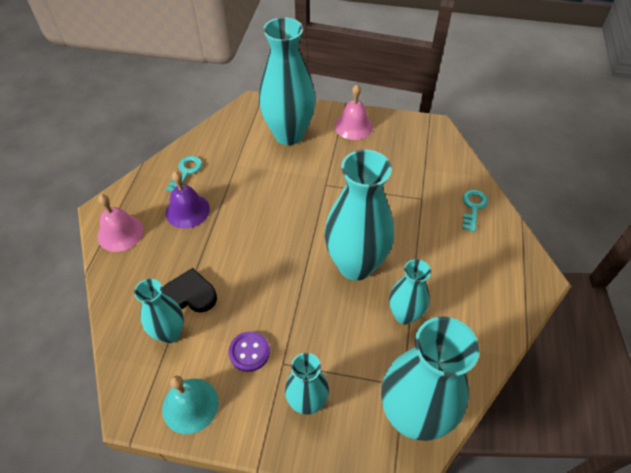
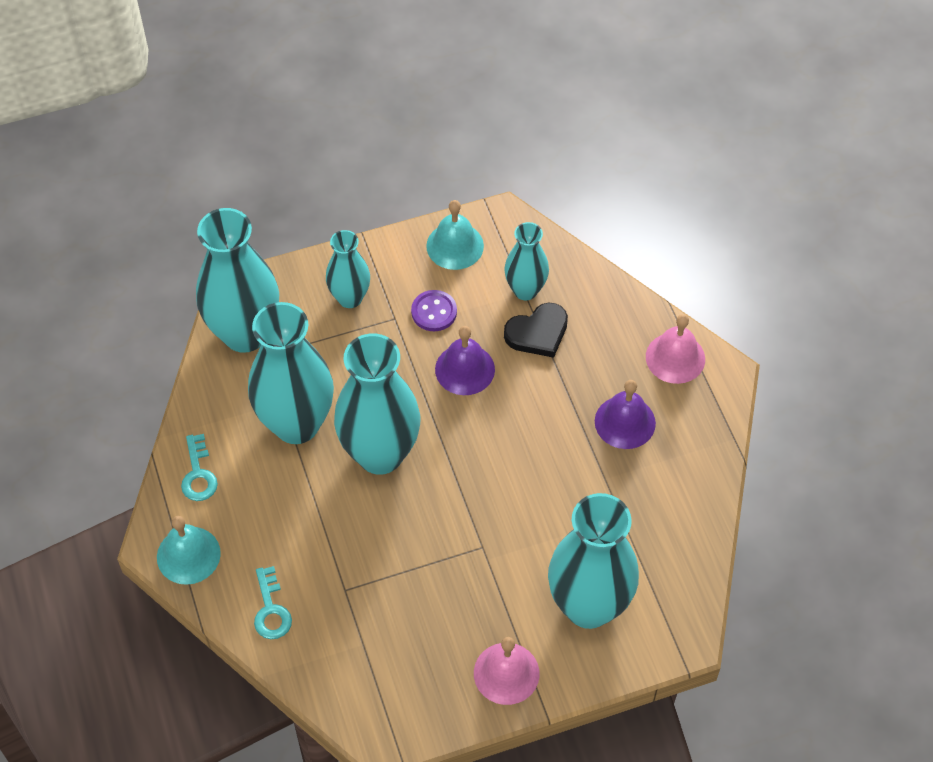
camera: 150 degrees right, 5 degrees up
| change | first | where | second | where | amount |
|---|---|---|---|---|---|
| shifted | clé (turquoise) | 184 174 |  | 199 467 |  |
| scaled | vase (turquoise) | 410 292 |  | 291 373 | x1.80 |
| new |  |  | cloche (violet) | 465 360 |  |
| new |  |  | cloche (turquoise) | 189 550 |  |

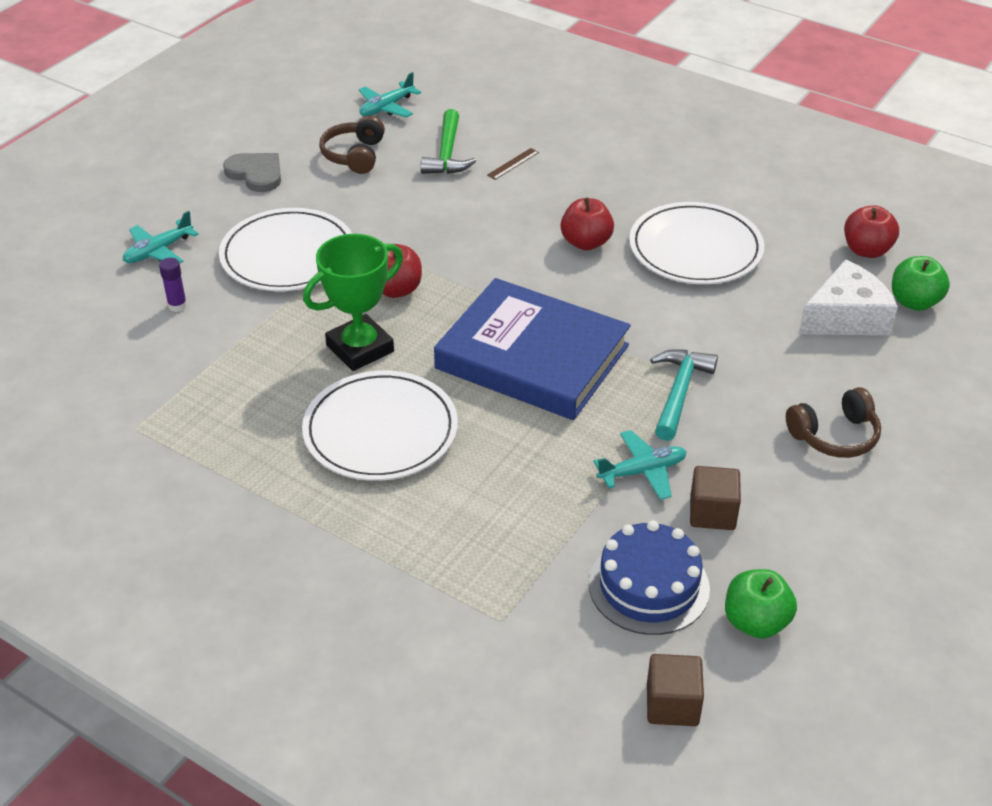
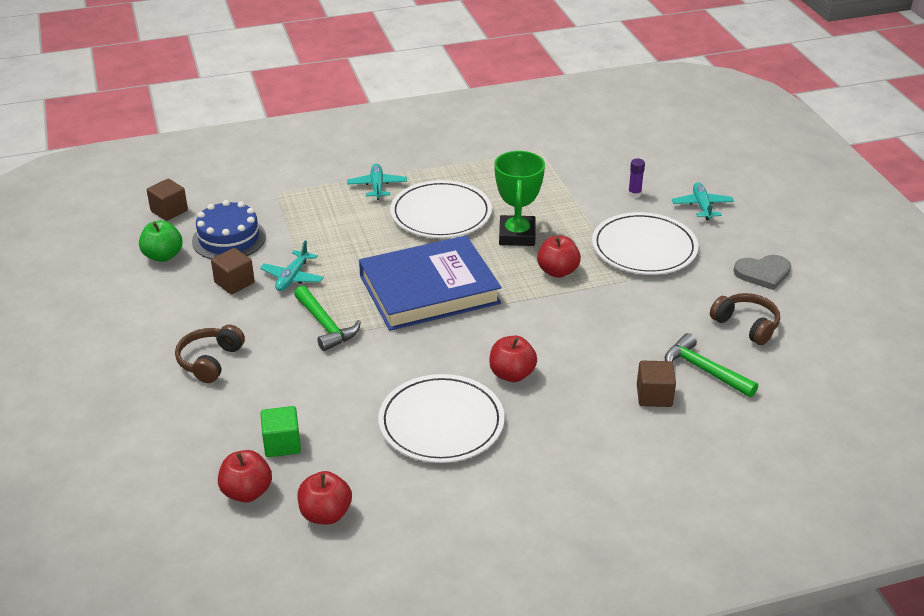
camera: 130 degrees right, 5 degrees down
| change | first | where | second | where | amount |
|---|---|---|---|---|---|
| shifted | avion (turquoise) | 390 95 |  | 377 181 |  |
| swapped | règle (marron) | 513 164 | cube (marron) | 656 384 |  |
| repainted | pomme (vert) | 921 283 | pomme (rouge) | 245 476 |  |
| swapped | fromage (blanc) | 848 297 | cube (vert) | 280 431 |  |
| repainted | marteau (turquoise) | 684 395 | marteau (vert) | 327 318 |  |

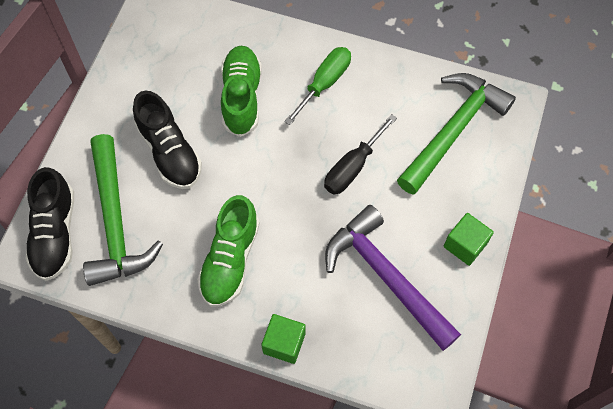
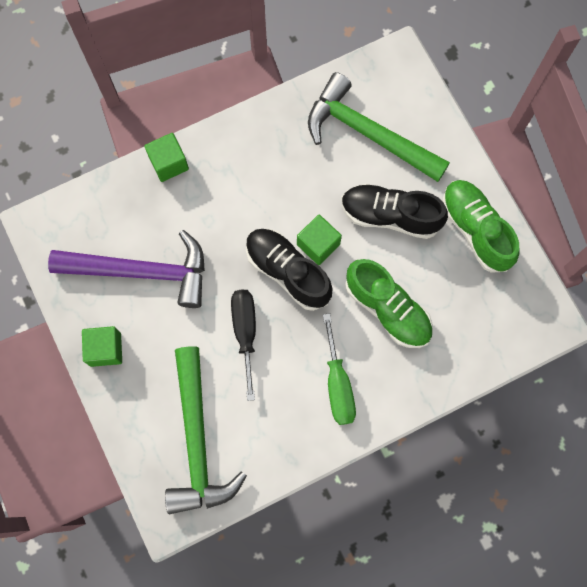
camera: 135 degrees right, 10 degrees up
| change | first | where | second | where | amount |
|---|---|---|---|---|---|
| shifted | chaussure (noir) | 49 224 |  | 289 270 |  |
| shifted | chaussure (vert) | 228 251 |  | 480 226 |  |
| new |  |  | cube (vert) | 319 240 |  |

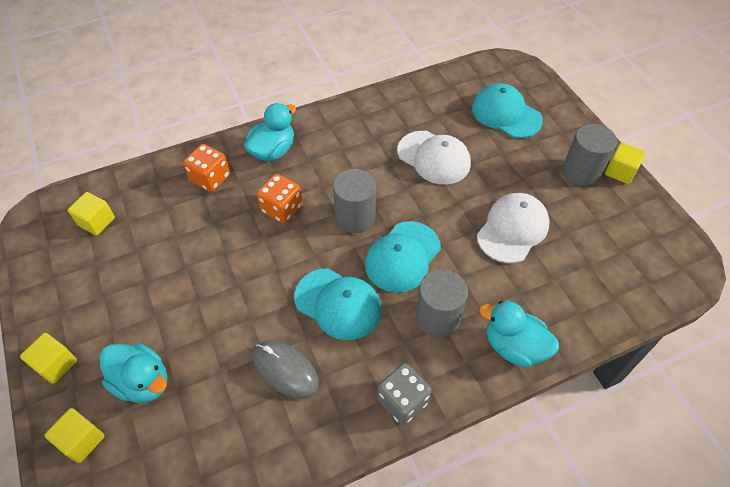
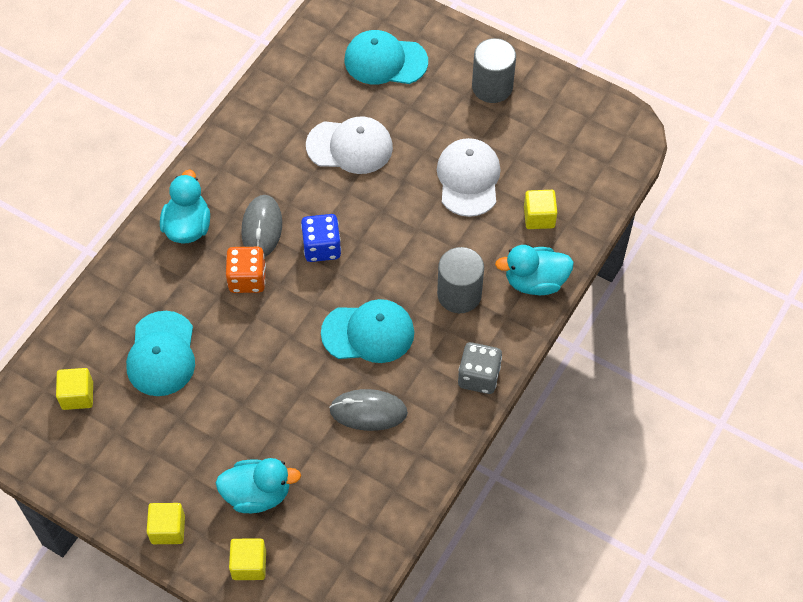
camera: 35 degrees left, 5 degrees up
| change | first | where | second | where | amount |
|---|---|---|---|---|---|
| shifted | cube (jaune) | 625 163 |  | 541 209 |  |
| gone | dé (orange) | 206 168 |  |  |  |
| swapped | cylindre (gris) | 354 201 | dé (bleu) | 321 238 |  |
| shifted | casquette (turquoise) | 403 257 |  | 160 353 |  |
| new |  |  | souris (gris) | 261 226 |  |

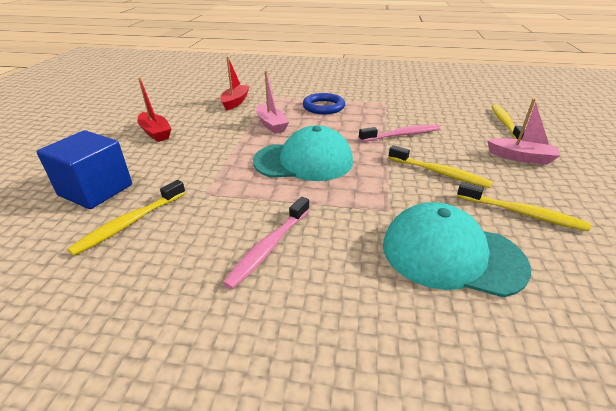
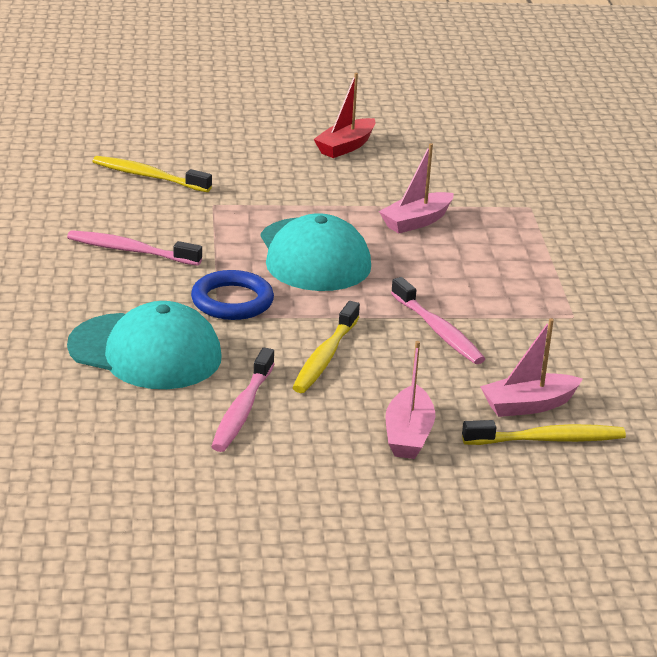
camera: 75 degrees right, 5 degrees down
| change | first | where | second | where | amount |
|---|---|---|---|---|---|
| gone | bateau (rouge) | 235 83 |  |  |  |
| shifted | anneau (bleu) | 324 103 |  | 232 295 |  |
| gone | cube (bleu) | 84 169 |  |  |  |
| repainted | brosse à dents (jaune) | 524 206 | brosse à dents (rose) | 242 399 |  |
| rotated | casquette (turquoise) | 457 249 |  | 144 345 | 105 degrees clockwise |
| new |  |  | bateau (rose) | 531 367 |  |

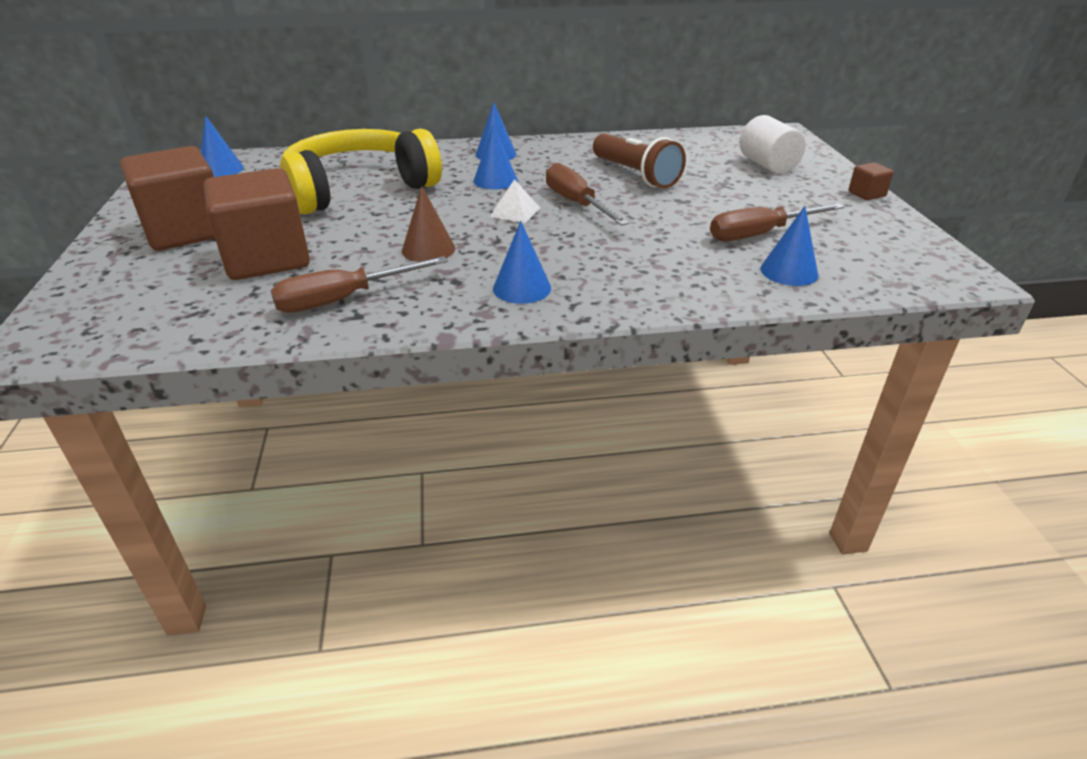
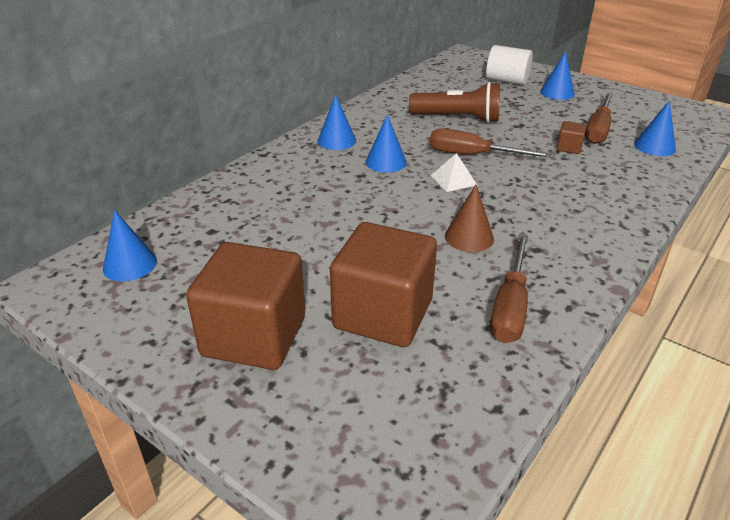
camera: 45 degrees left, 0 degrees up
| change | first | where | second | where | amount |
|---|---|---|---|---|---|
| gone | casque audio (jaune) | 361 171 |  |  |  |
| shifted | cube (marron) | 871 181 |  | 572 137 |  |
| shifted | cône (bleu) | 522 262 |  | 557 75 |  |

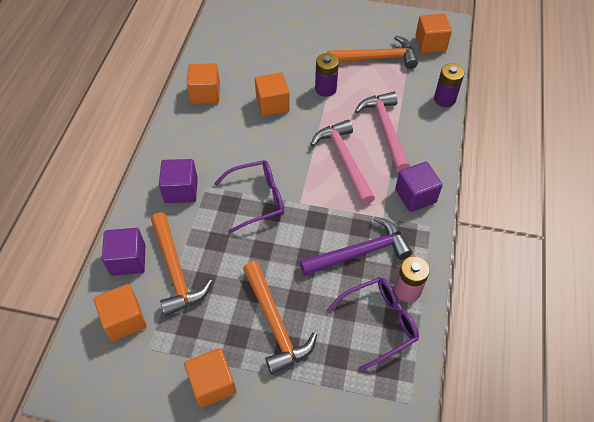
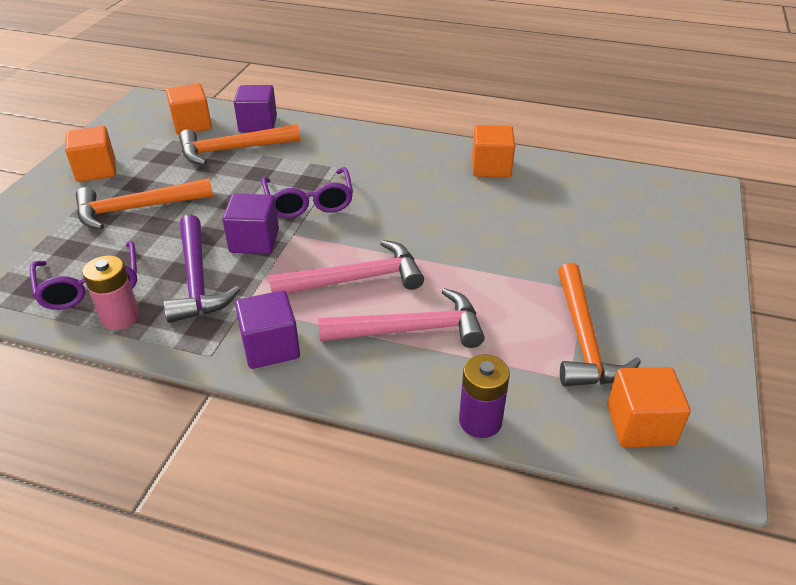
camera: 95 degrees right, 15 degrees down
| change | first | where | second | where | amount |
|---|---|---|---|---|---|
| gone | pile (violet) | 327 75 |  |  |  |
| gone | cube (orange) | 272 94 |  |  |  |
| shifted | cube (violet) | 178 181 |  | 250 224 |  |

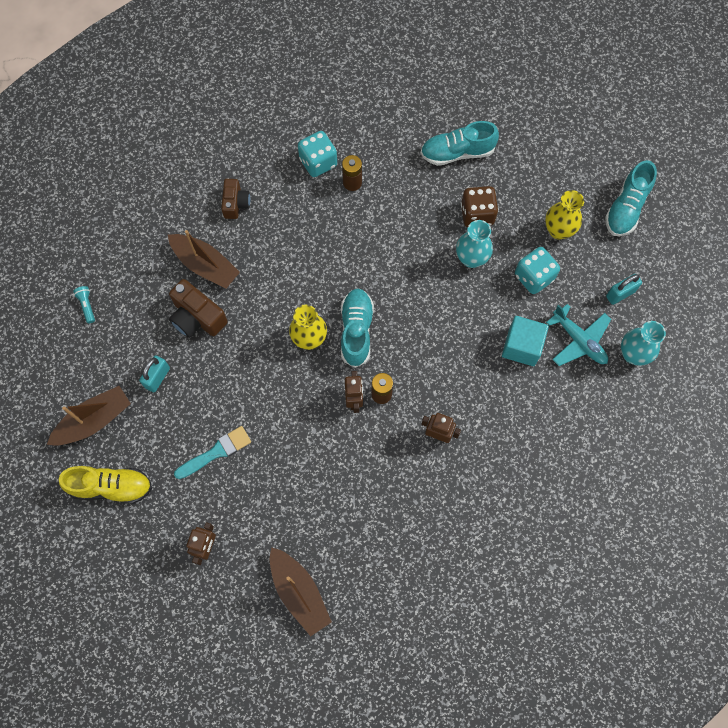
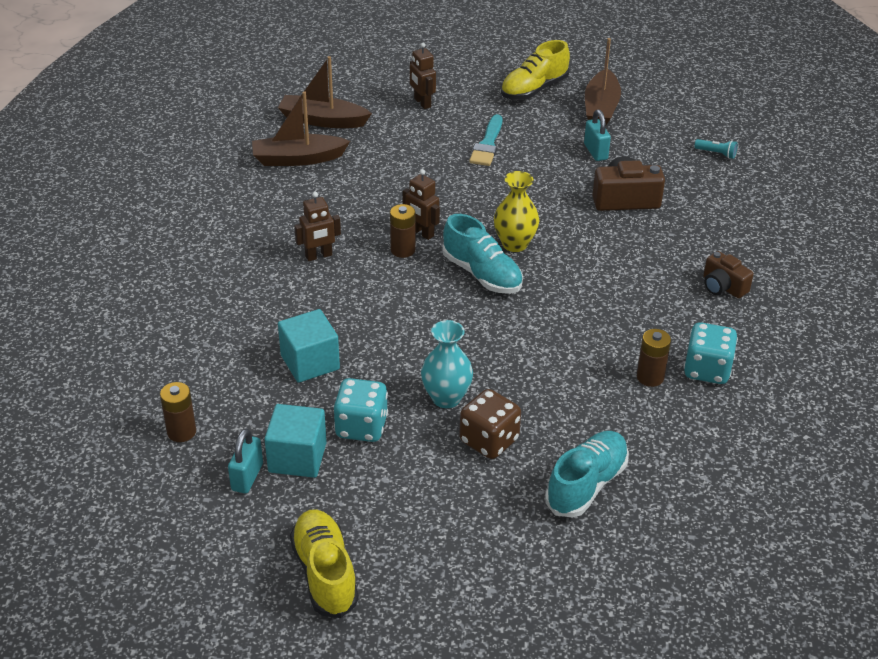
camera: 135 degrees right, 30 degrees down
| change | first | where | second | where | amount |
|---|---|---|---|---|---|
| repainted | chaussure (turquoise) | 631 198 | chaussure (jaune) | 324 563 |  |
| gone | vase (jaune) | 564 215 |  |  |  |
| shifted | bateau (marron) | 204 259 |  | 301 128 |  |
| gone | avion (turquoise) | 578 335 |  |  |  |
| swapped | vase (turquoise) | 643 343 | pile (marron) | 178 412 |  |
| new |  |  | cube (turquoise) | 295 441 |  |

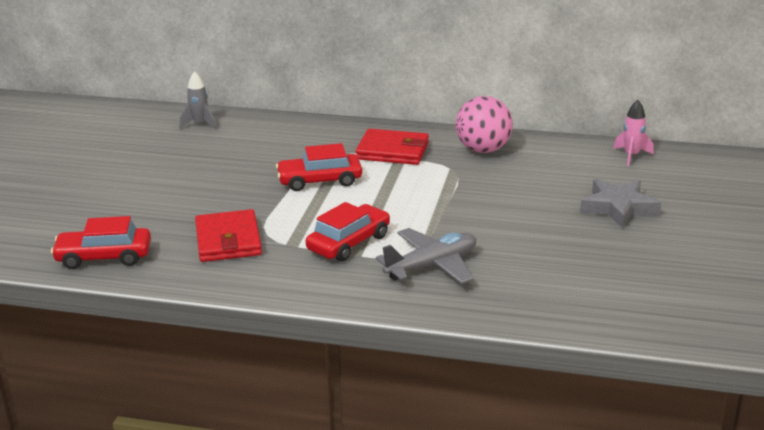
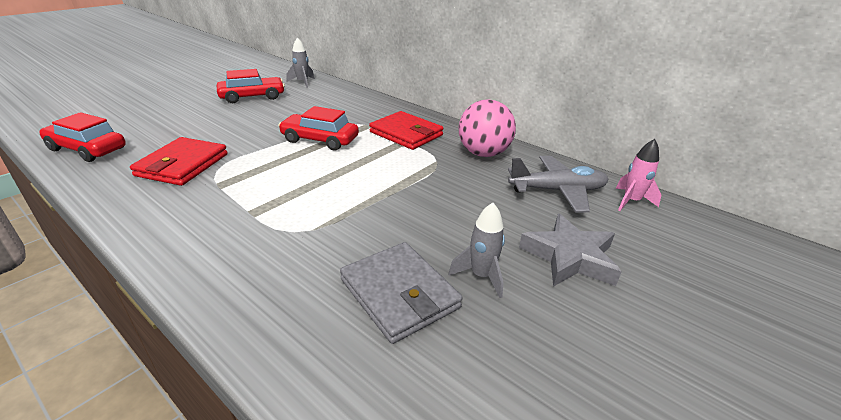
camera: 25 degrees right, 5 degrees up
| change | first | where | second | where | amount |
|---|---|---|---|---|---|
| shifted | voiture (rouge) | 348 232 |  | 251 86 |  |
| shifted | avion (gris) | 426 256 |  | 558 184 |  |
| new |  |  | fusée (gris) | 477 250 |  |
| new |  |  | portefeuille (gris) | 401 293 |  |

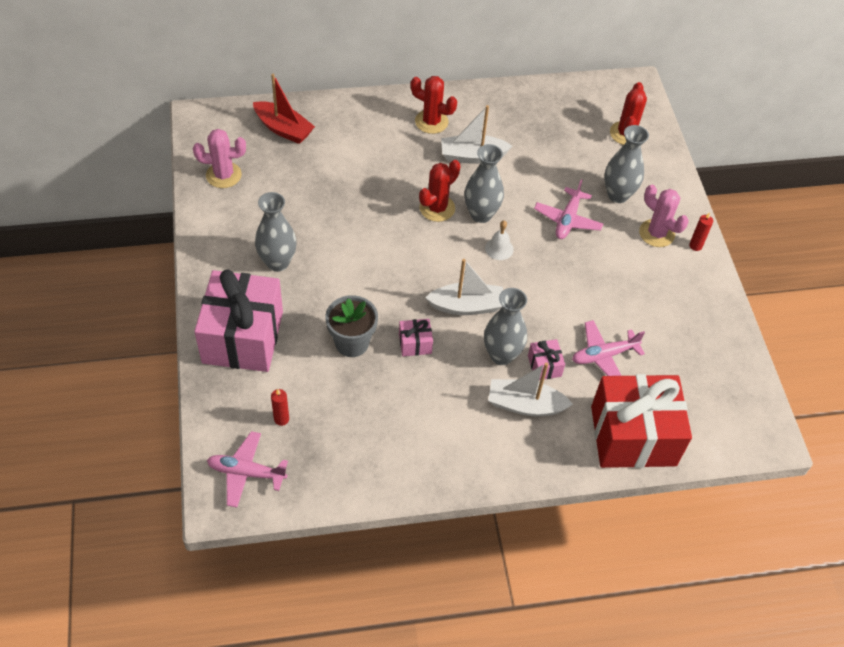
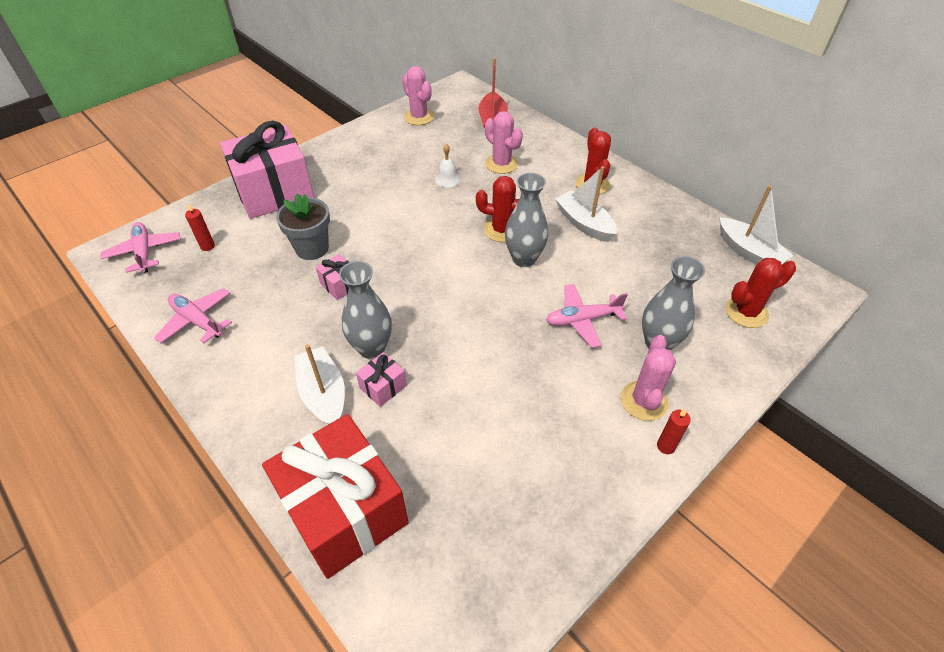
camera: 60 degrees right, 5 degrees down
| change | first | where | second | where | amount |
|---|---|---|---|---|---|
| gone | vase (gris) | 276 232 |  |  |  |
| shifted | cloche (blanc) | 499 240 |  | 447 165 |  |
| shifted | bateau (blanc) | 464 287 |  | 757 225 |  |
| shifted | avion (rose) | 608 348 |  | 193 316 |  |
| new |  |  | cactus (rose) | 504 142 |  |

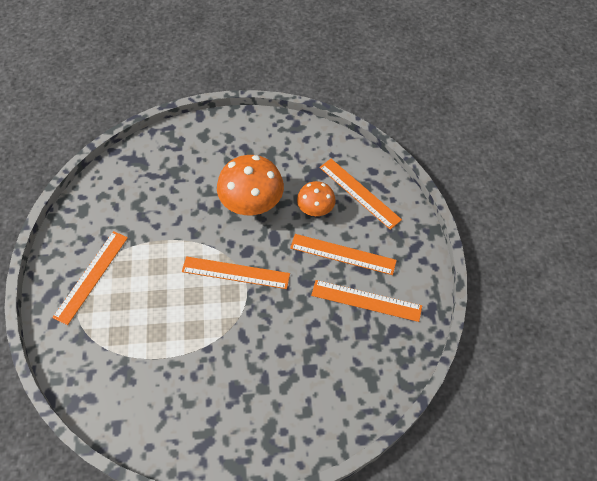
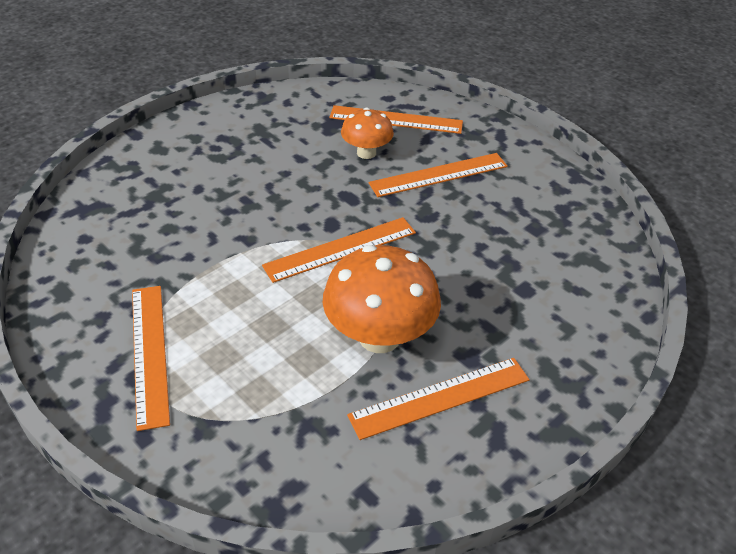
camera: 40 degrees left, 15 degrees down
| change | first | where | second | where | amount |
|---|---|---|---|---|---|
| shifted | champignon (orange) | 250 185 |  | 382 299 |  |
| shifted | règle (orange) | 366 301 |  | 438 399 |  |

